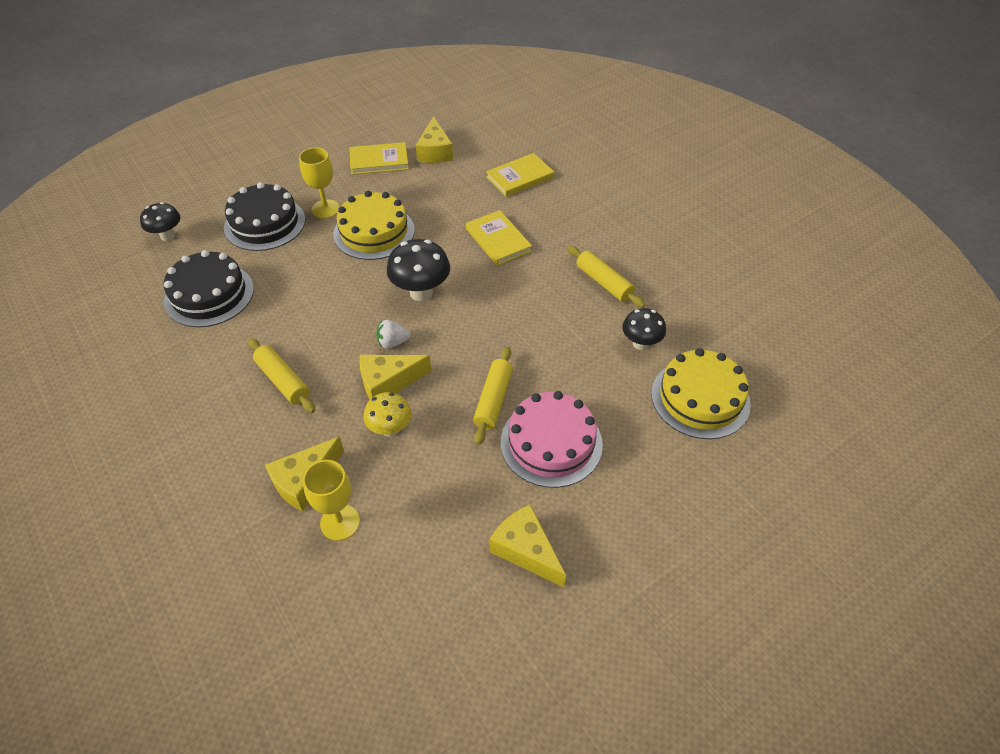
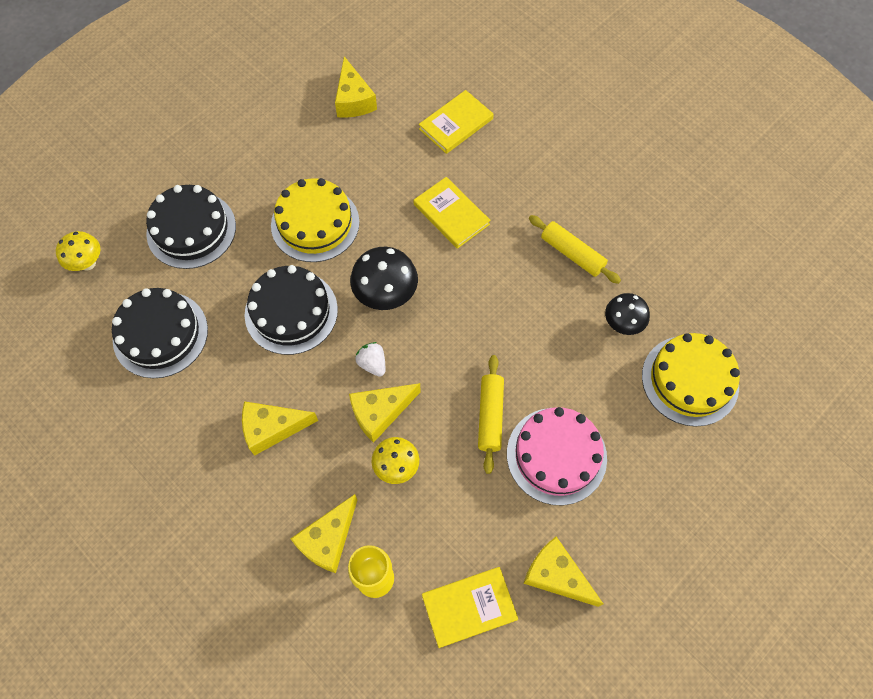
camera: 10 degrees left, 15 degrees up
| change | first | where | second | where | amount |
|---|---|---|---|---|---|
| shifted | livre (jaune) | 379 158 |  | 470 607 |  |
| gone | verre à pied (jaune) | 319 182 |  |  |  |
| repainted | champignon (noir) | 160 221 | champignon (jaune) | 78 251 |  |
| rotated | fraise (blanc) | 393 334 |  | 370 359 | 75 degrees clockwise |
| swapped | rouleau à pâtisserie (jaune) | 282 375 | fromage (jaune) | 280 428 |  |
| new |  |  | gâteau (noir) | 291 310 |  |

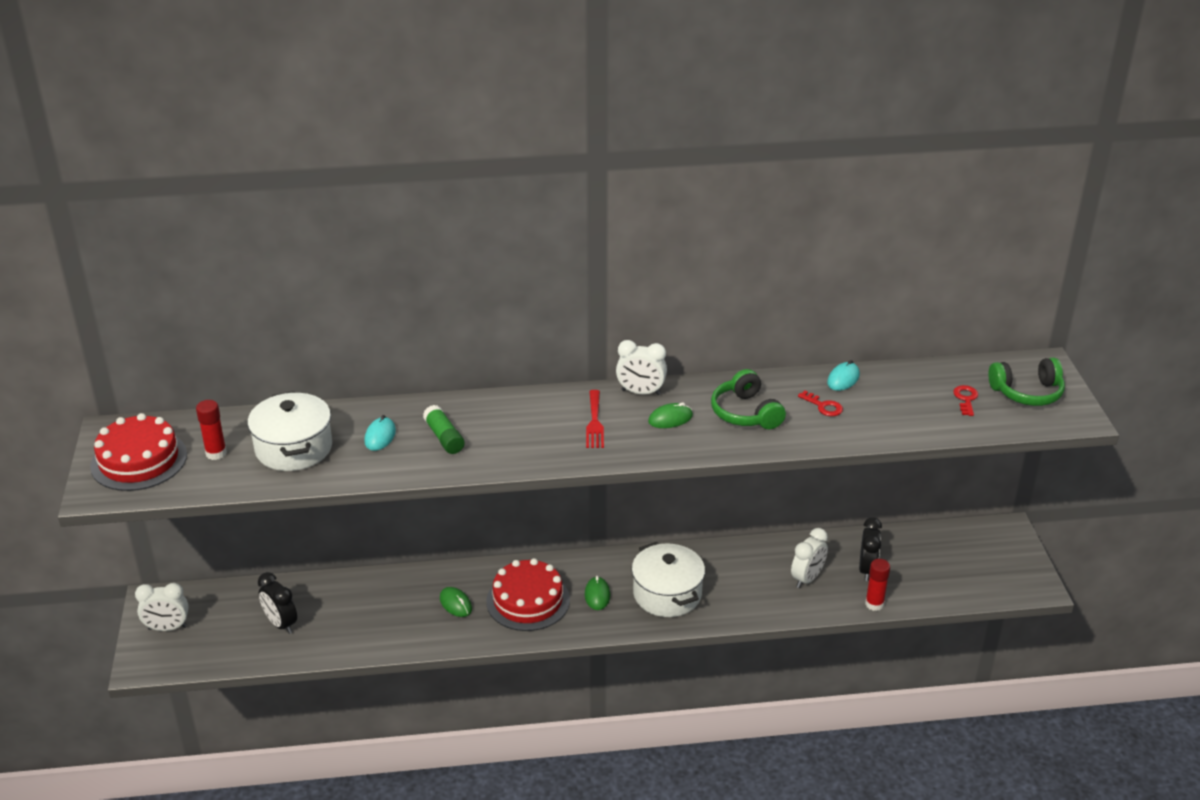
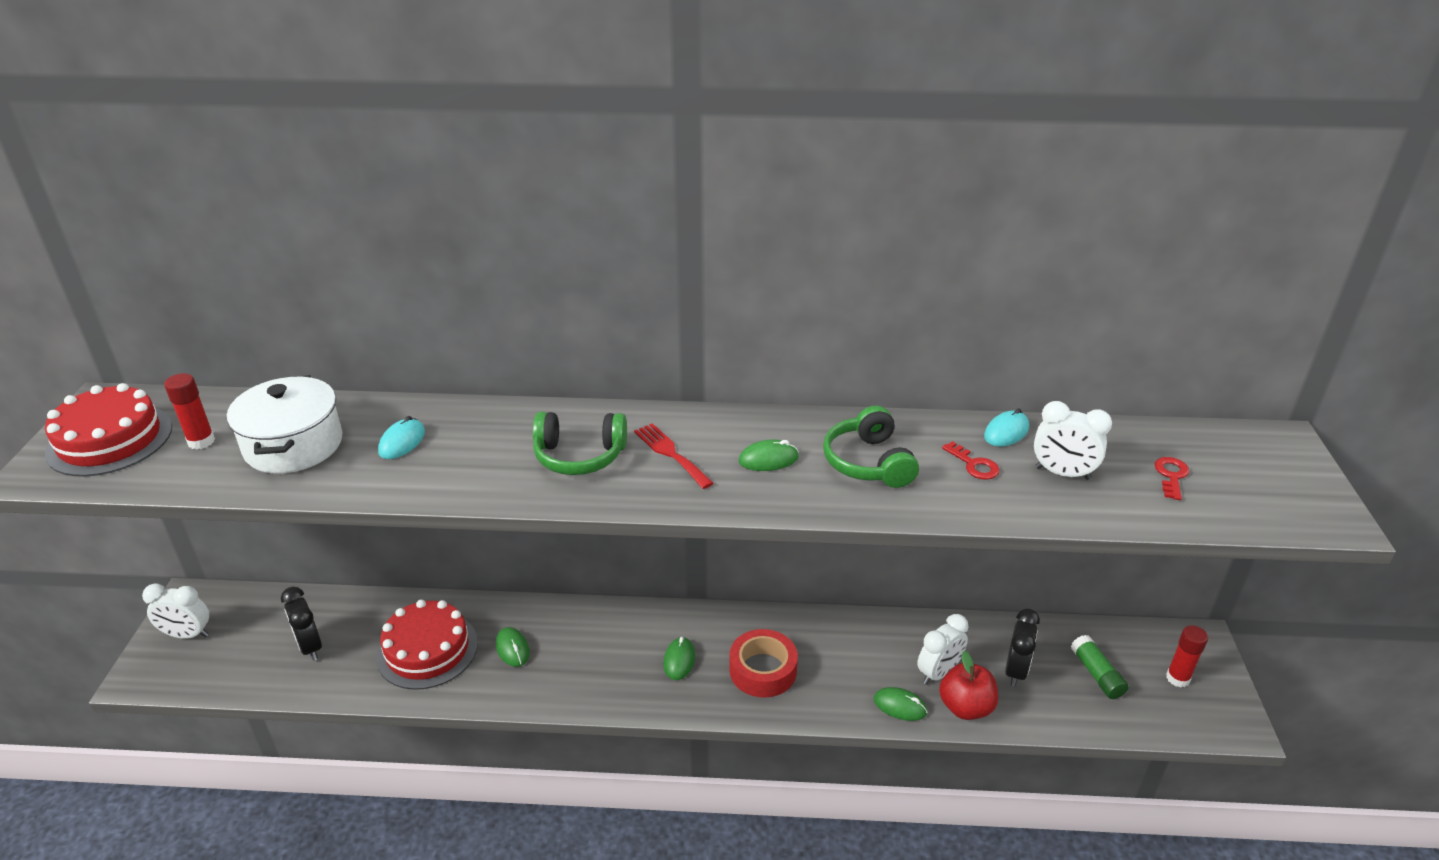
camera: 10 degrees right, 0 degrees up
| change | first | where | second | where | amount |
|---|---|---|---|---|---|
| shifted | réveil (blanc) | 641 367 |  | 1073 440 |  |
| shifted | casque audio (vert) | 1026 382 |  | 580 443 |  |
| rotated | fourchette (rouge) | 595 419 |  | 674 456 | 135 degrees clockwise |
| shifted | bâton de colle (vert) | 444 429 |  | 1100 667 |  |
| swapped | marmite (blanc) | 668 579 | ruban adhésif (rouge) | 763 663 |  |
| shifted | gâteau (rouge) | 528 594 |  | 427 645 |  |
| shifted | bâton de colle (rouge) | 877 585 |  | 1187 656 |  |
| new |  |  | pomme (rouge) | 968 685 |  |
| new |  |  | souris (vert) | 901 704 |  |

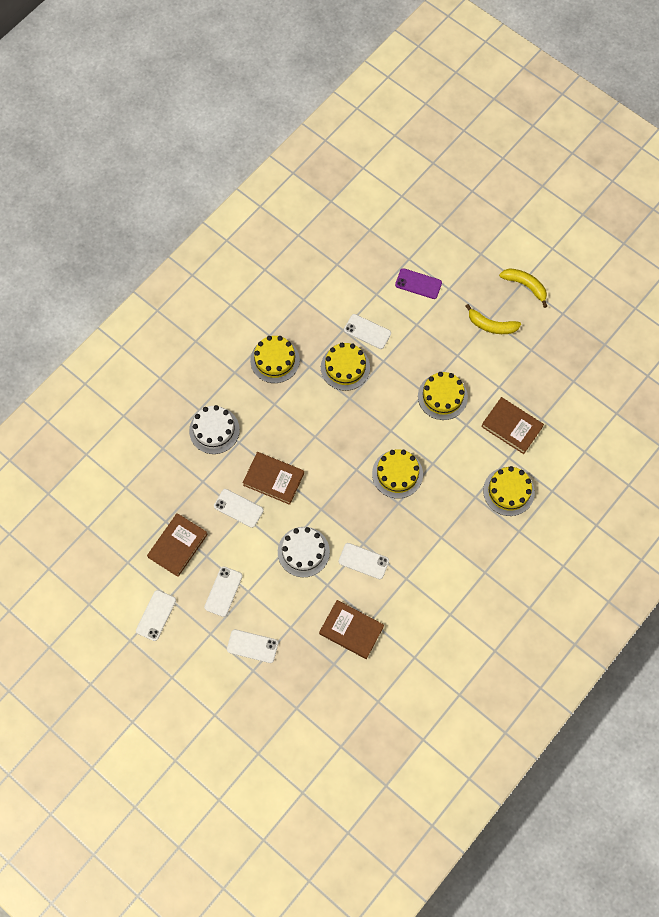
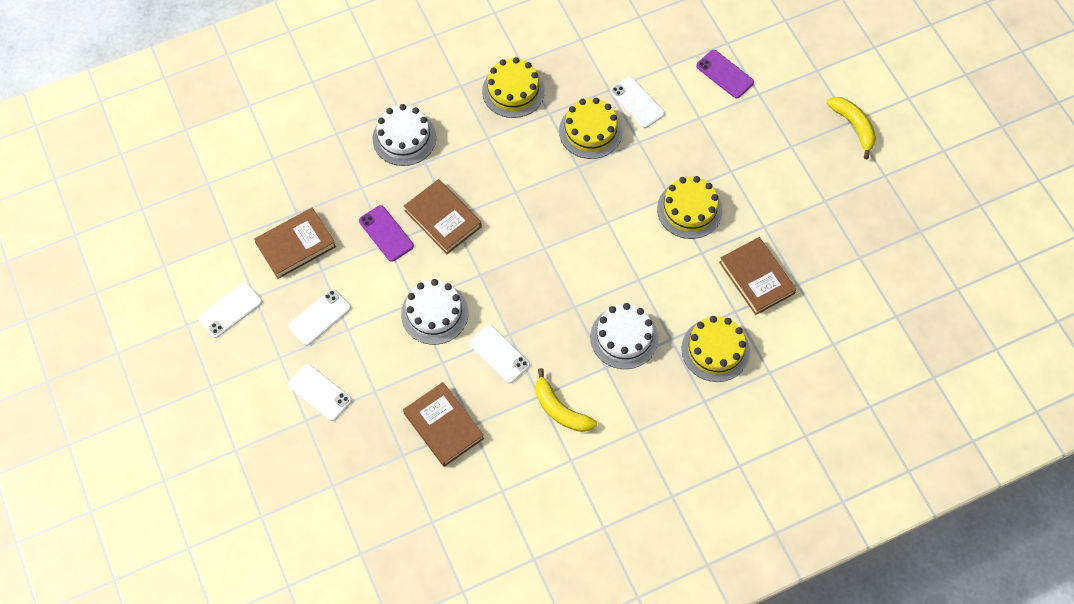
camera: 25 degrees right, 5 degrees down
| change | first | where | second | where | amount |
|---|---|---|---|---|---|
| shifted | banane (jaune) | 493 319 |  | 566 400 |  |
| gone | gâteau (jaune) | 397 473 |  |  |  |
| repainted | téléphone (blanc) | 239 508 | téléphone (violet) | 386 233 |  |
| new |  |  | gâteau (blanc) | 624 336 |  |

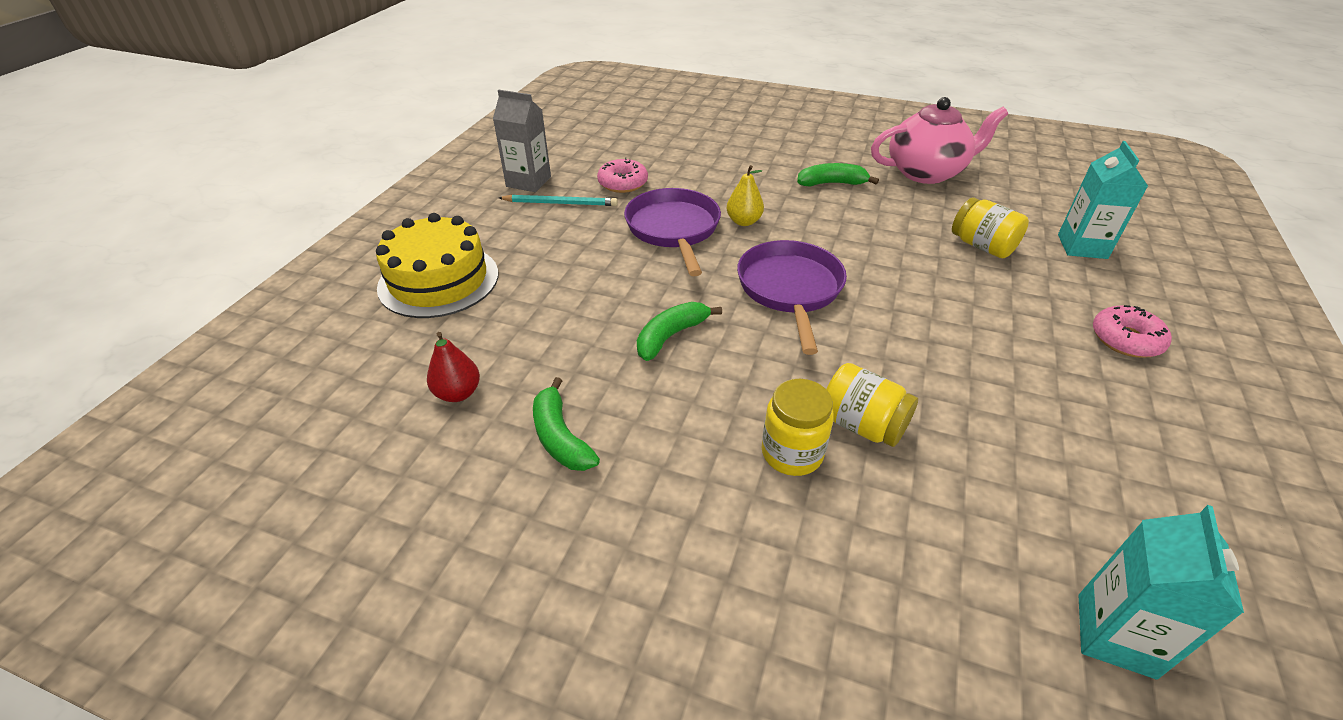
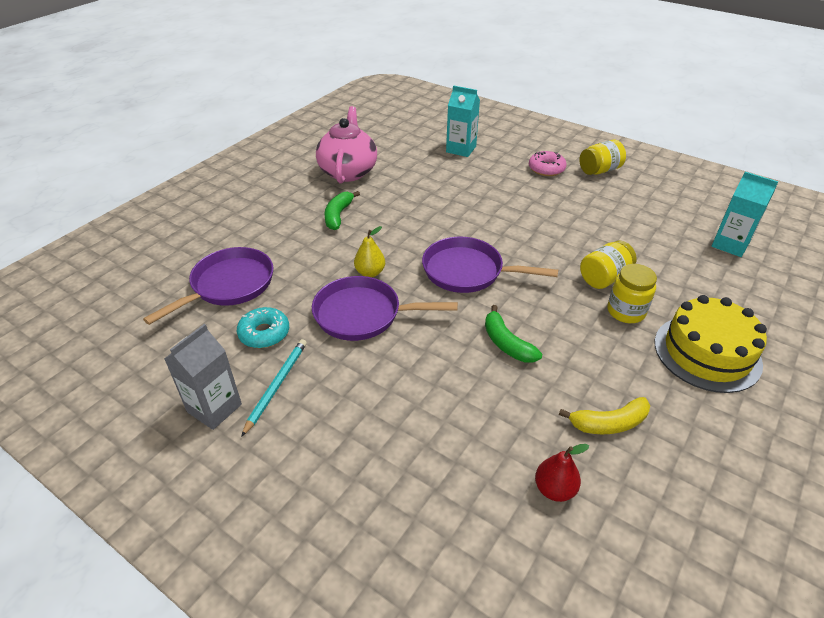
camera: 75 degrees left, 0 degrees up
| change | first | where | second | where | amount |
|---|---|---|---|---|---|
| repainted | beignet (rose) | 622 175 | beignet (turquoise) | 263 327 |  |
| shifted | bocal (jaune) | 990 227 |  | 603 157 |  |
| shifted | gâteau (jaune) | 437 265 |  | 711 344 |  |
| repainted | banane (vert) | 566 424 | banane (jaune) | 604 415 |  |
| new |  |  | poêle (violet) | 208 286 |  |

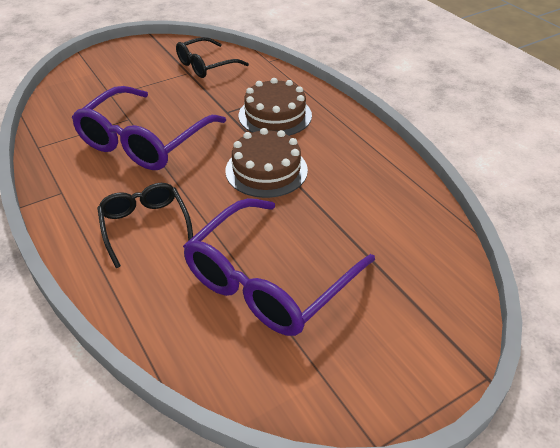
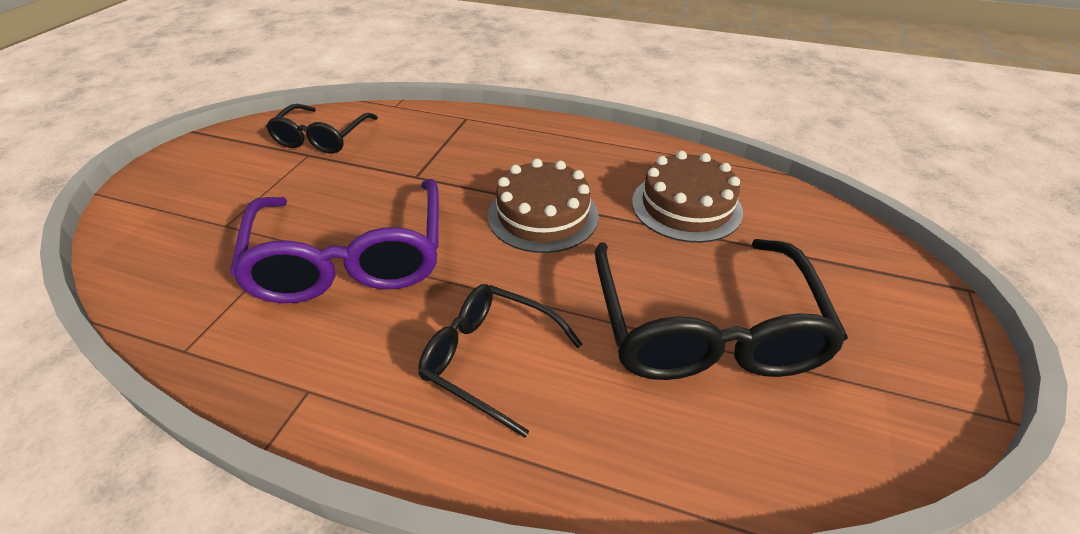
camera: 40 degrees left, 0 degrees up
| change | first | where | second | where | amount |
|---|---|---|---|---|---|
| shifted | gâteau (marron) | 275 107 |  | 687 197 |  |
| repainted | lunettes (violet) | 279 267 | lunettes (noir) | 721 309 |  |

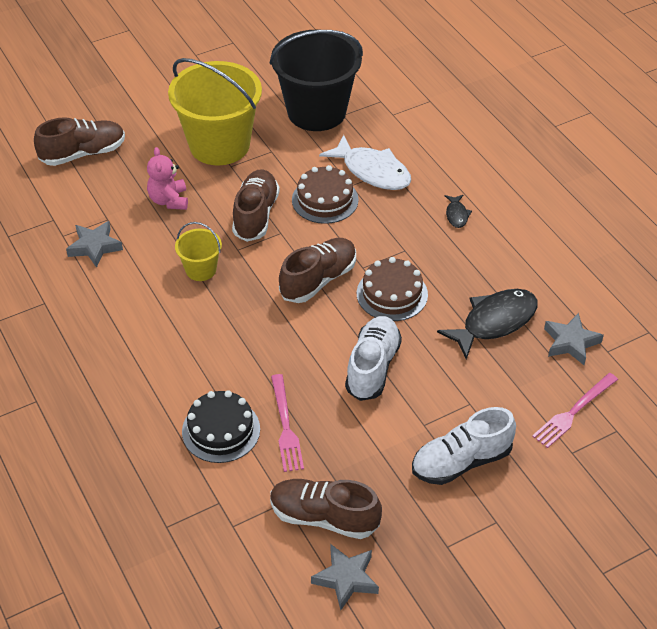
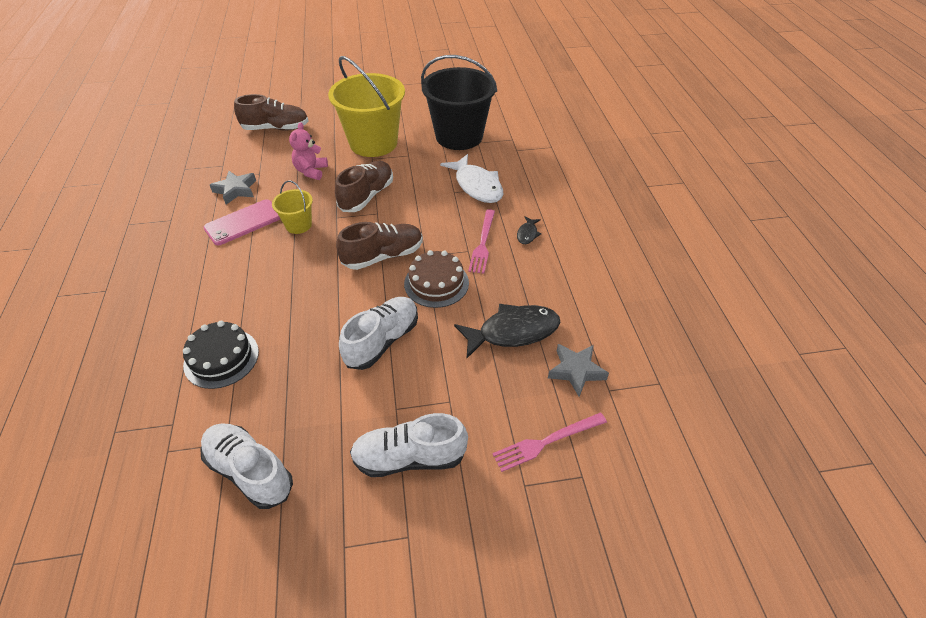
camera: 20 degrees right, 0 degrees up
| change | first | where | second | where | amount |
|---|---|---|---|---|---|
| gone | gâteau (marron) | 325 194 |  |  |  |
| shifted | fourchette (rose) | 287 423 |  | 481 241 |  |
| repainted | chaussure (marron) | 326 509 | chaussure (blanc) | 246 466 |  |
| gone | étoile (gris) | 345 577 |  |  |  |
| new |  |  | téléphone (rose) | 242 222 |  |

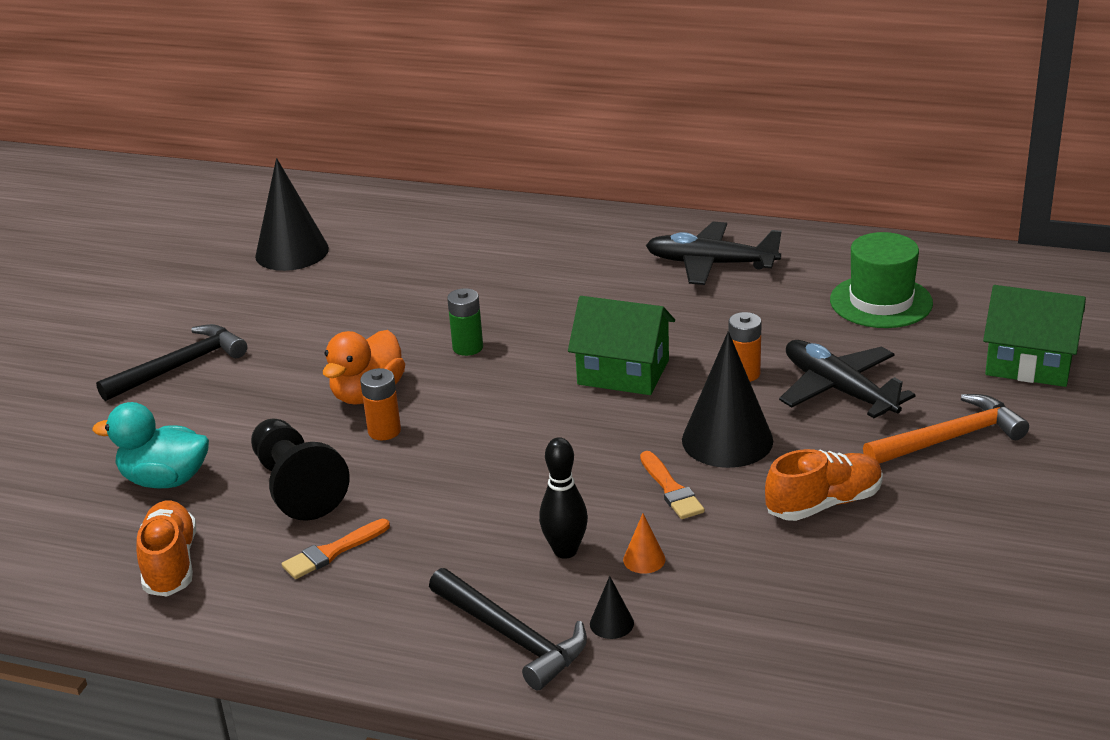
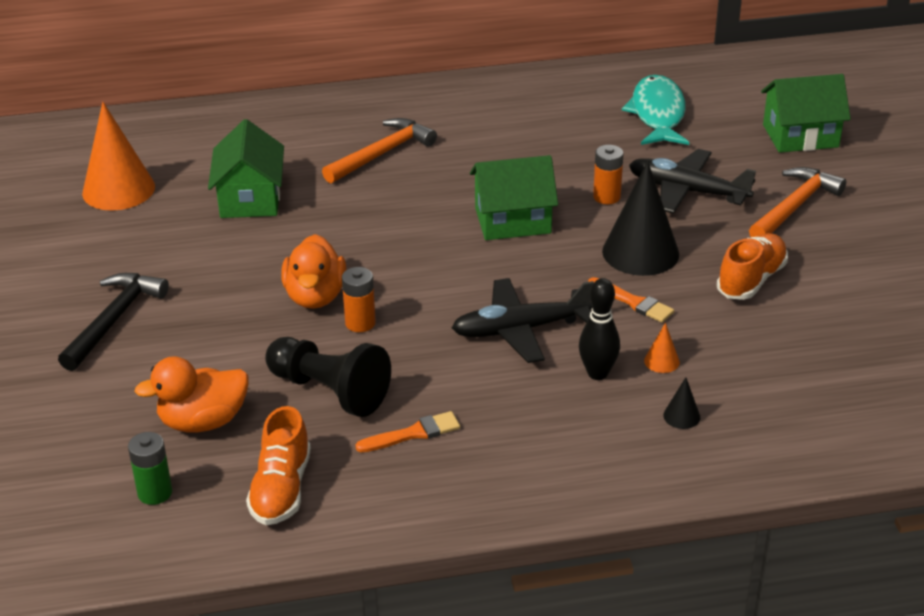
camera: 30 degrees left, 5 degrees up
| change | first | where | second | where | amount |
|---|---|---|---|---|---|
| repainted | cône (noir) | 292 214 | cône (orange) | 118 156 |  |
| shifted | avion (noir) | 714 253 |  | 523 320 |  |
| swapped | chapeau (vert) | 881 280 | poisson (turquoise) | 655 110 |  |
| shifted | pile (vert) | 465 322 |  | 150 468 |  |
| repainted | canard (turquoise) | 150 445 | canard (orange) | 191 394 |  |
| rotated | chaussure (orange) | 166 548 |  | 278 465 | 135 degrees counterclockwise |
| rotated | pinceau (orange) | 336 549 |  | 408 431 | 135 degrees counterclockwise |
| gone | marteau (noir) | 508 629 |  |  |  |
| new |  |  | marteau (orange) | 379 151 |  |
| new |  |  | maison (vert) | 246 168 |  |

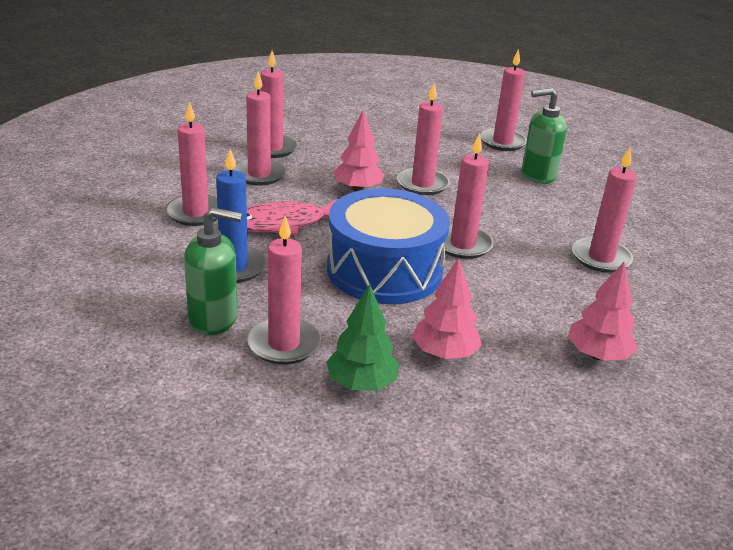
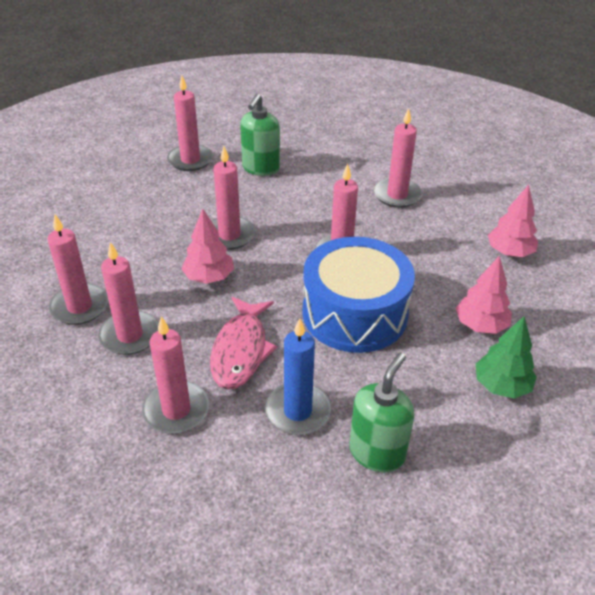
camera: 60 degrees left, 10 degrees up
| change | first | where | second | where | amount |
|---|---|---|---|---|---|
| gone | bougie (rose) | 284 290 |  |  |  |

